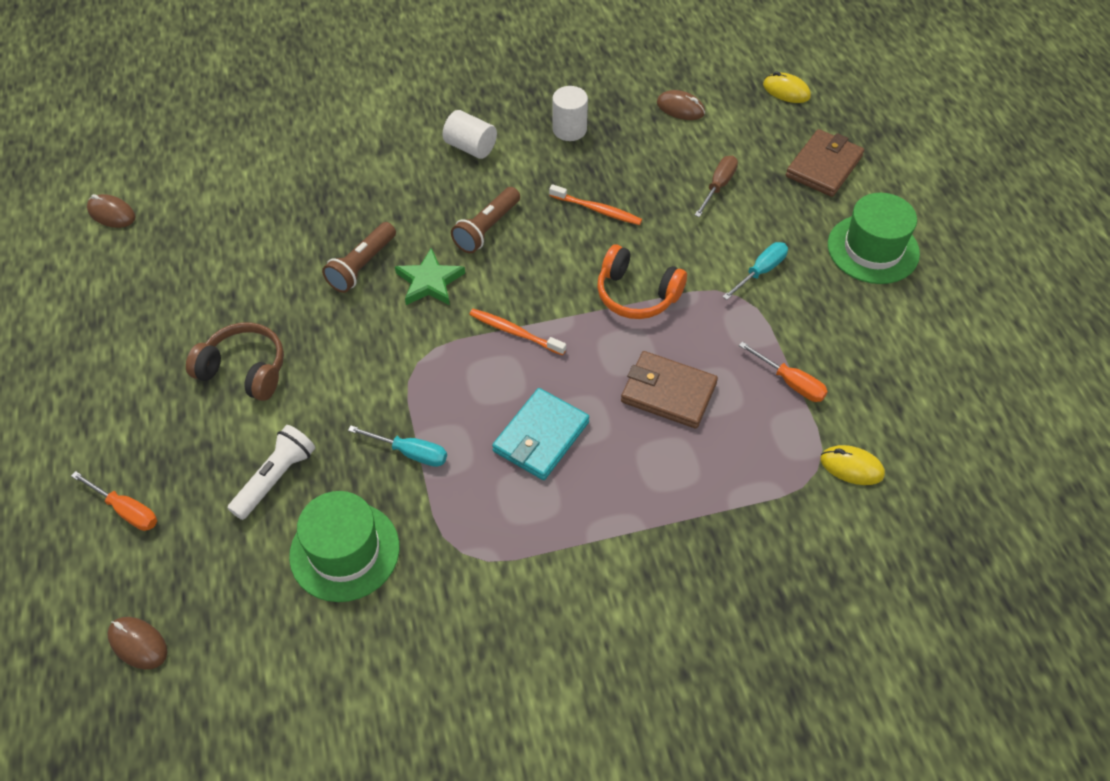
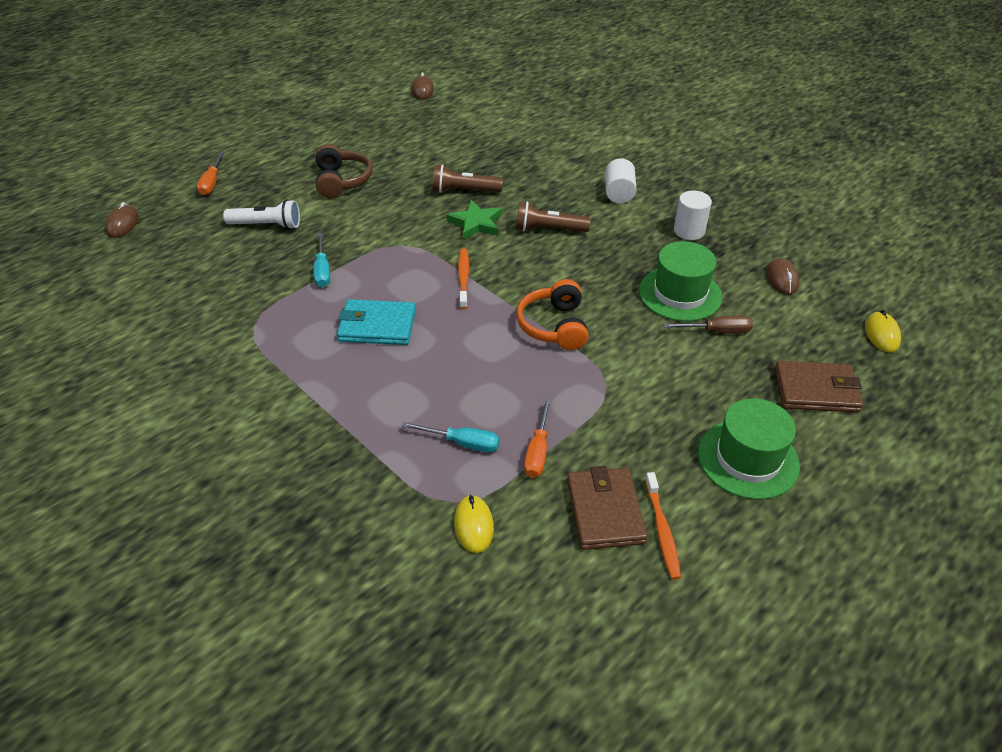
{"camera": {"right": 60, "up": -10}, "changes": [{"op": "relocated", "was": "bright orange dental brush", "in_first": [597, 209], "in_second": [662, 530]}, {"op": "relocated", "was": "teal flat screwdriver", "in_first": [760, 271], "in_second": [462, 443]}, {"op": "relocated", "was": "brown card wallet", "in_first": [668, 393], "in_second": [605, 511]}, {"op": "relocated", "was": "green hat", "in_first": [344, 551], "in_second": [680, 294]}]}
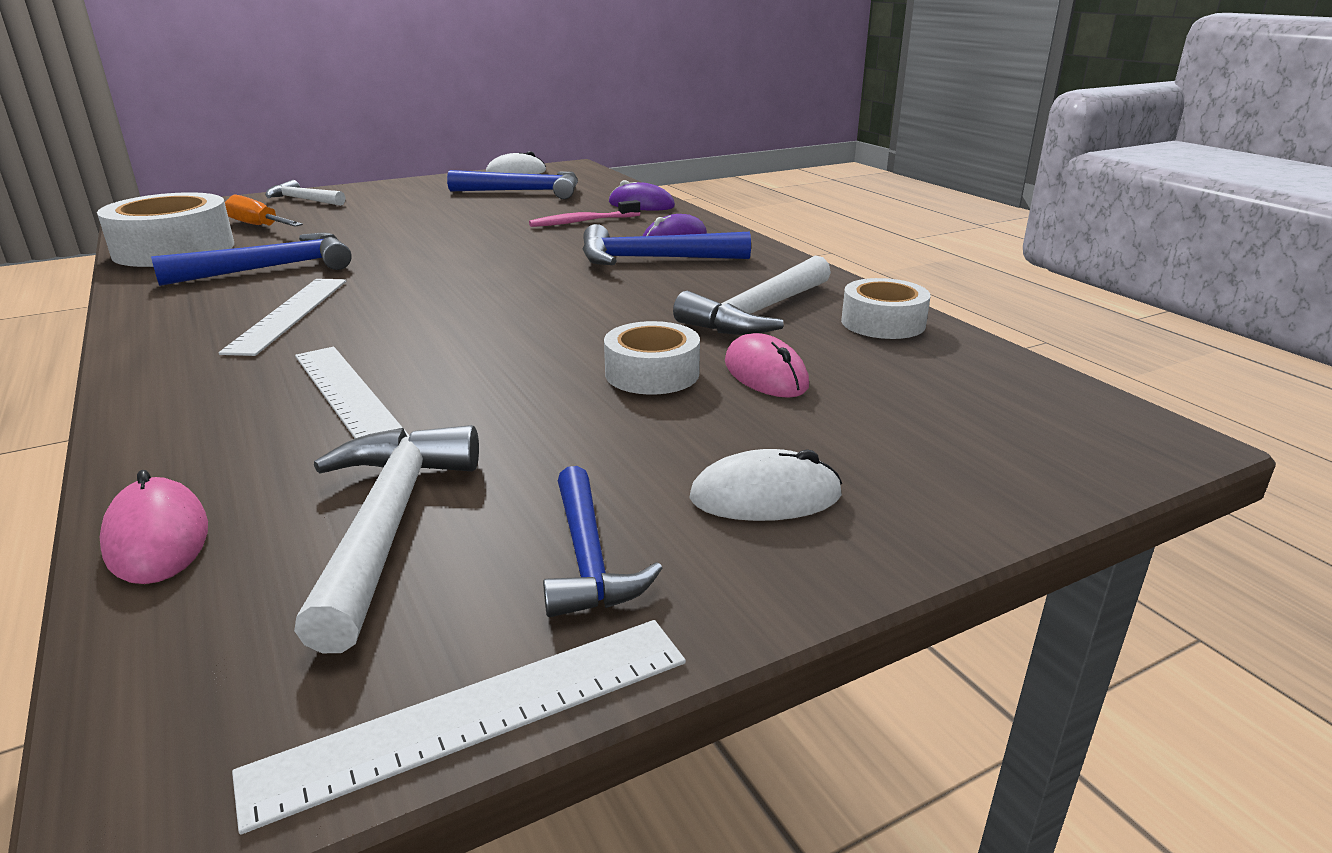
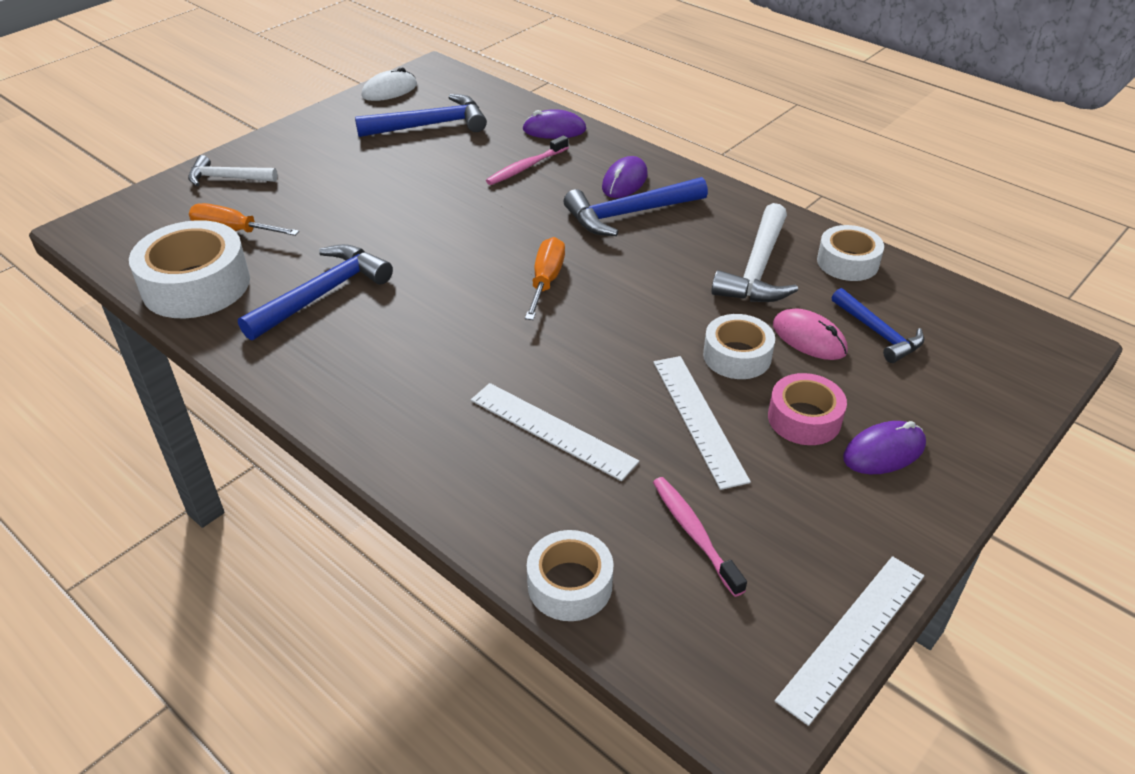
{"camera": {"right": -20, "up": 15}, "changes": [{"op": "relocated", "was": "snow-white straightedge", "in_first": [289, 314], "in_second": [698, 419]}, {"op": "exchanged", "was": "snow-white hammer", "now": "rosy dental brush", "in_first": [388, 524], "in_second": [694, 534]}, {"op": "colour", "was": "snow-white PC mouse", "now": "purple PC mouse", "in_first": [765, 496], "in_second": [884, 451]}, {"op": "relocated", "was": "blue hammer", "in_first": [589, 559], "in_second": [878, 333]}, {"op": "exchanged", "was": "rosy PC mouse", "now": "snow-white sticky tape", "in_first": [157, 538], "in_second": [570, 584]}, {"op": "appeared", "now": "bright orange flat screwdriver", "in_second": [546, 281]}, {"op": "appeared", "now": "rosy sticky tape", "in_second": [804, 419]}]}
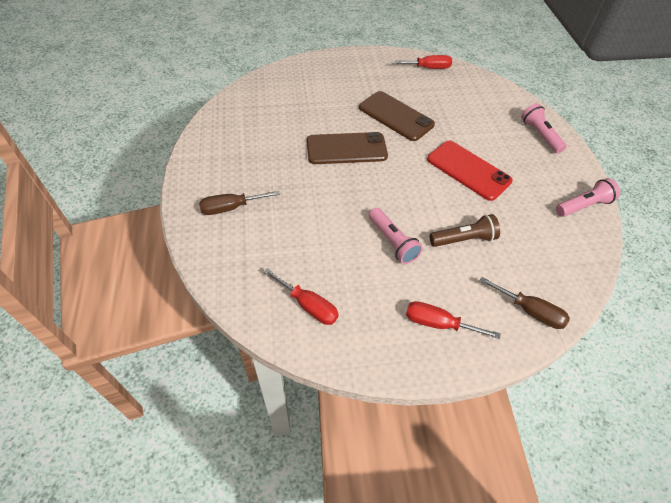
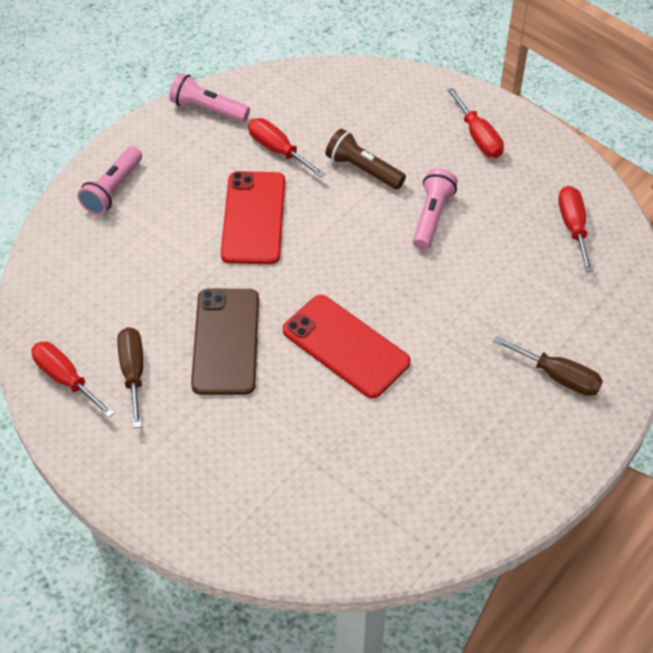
{"camera": {"right": -130, "up": 0}, "changes": [{"op": "colour", "was": "brown smartphone", "now": "crimson smartphone", "in_first": [346, 149], "in_second": [345, 346]}, {"op": "relocated", "was": "brown flat screwdriver", "in_first": [530, 311], "in_second": [133, 372]}, {"op": "appeared", "now": "crimson flat screwdriver", "in_second": [278, 150]}]}
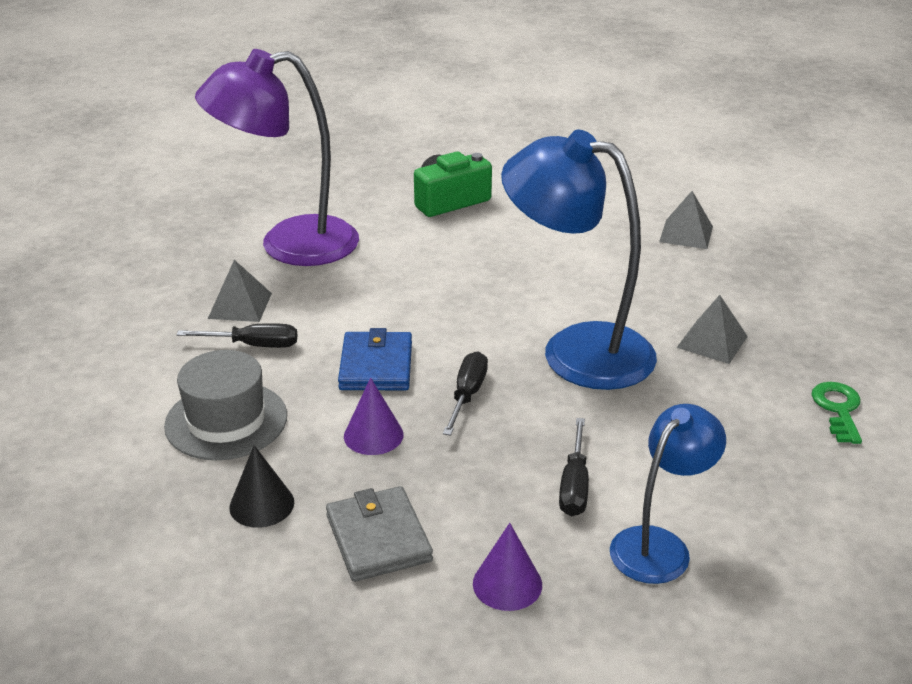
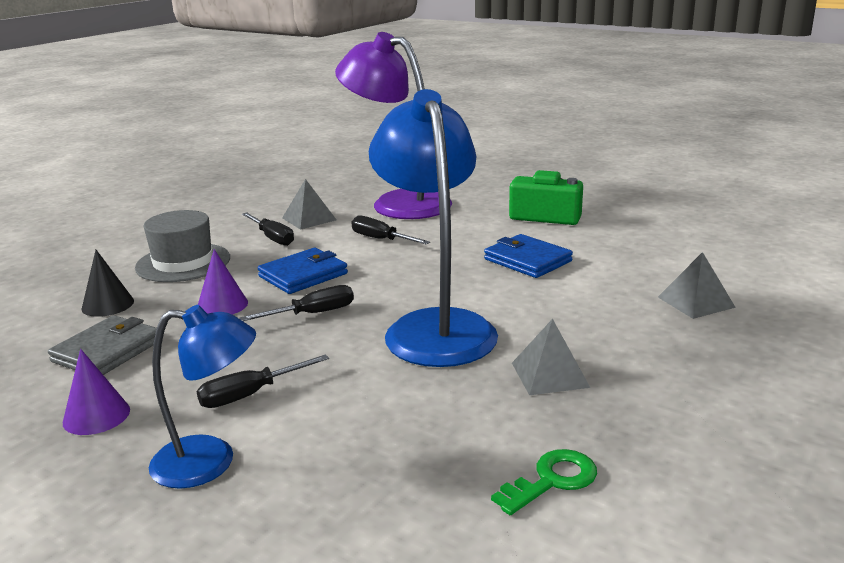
{"camera": {"right": 50, "up": -10}, "changes": [{"op": "appeared", "now": "black flat screwdriver", "in_second": [381, 239]}, {"op": "appeared", "now": "blue card wallet", "in_second": [527, 260]}]}
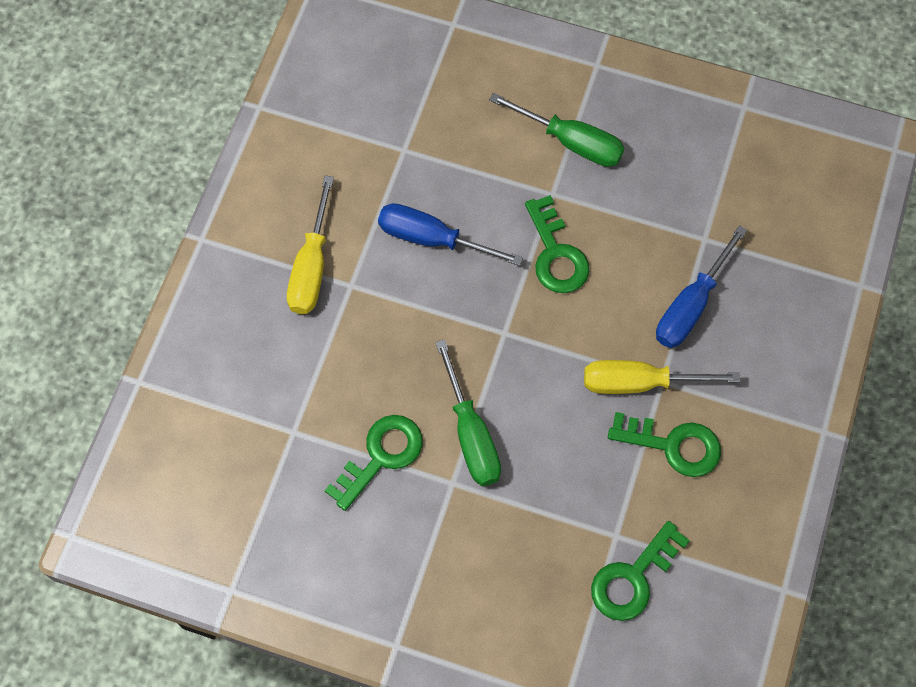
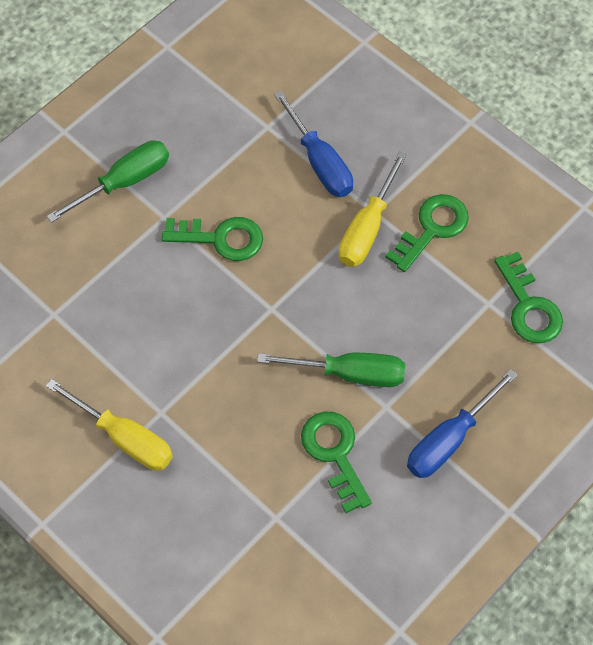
{"camera": {"right": -65, "up": -5}, "changes": [{"op": "relocated", "was": "blue flat screwdriver", "in_first": [431, 238], "in_second": [448, 440]}]}
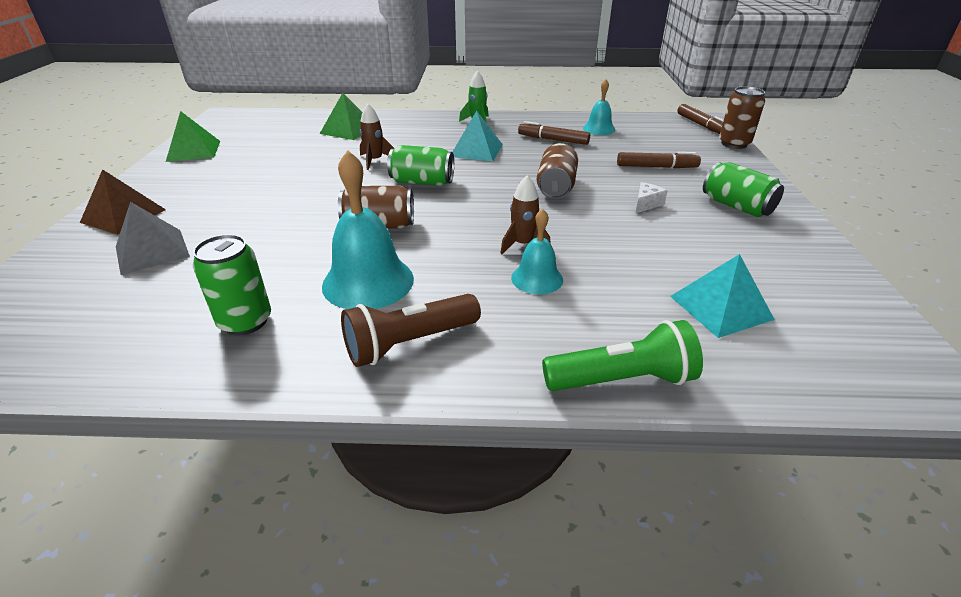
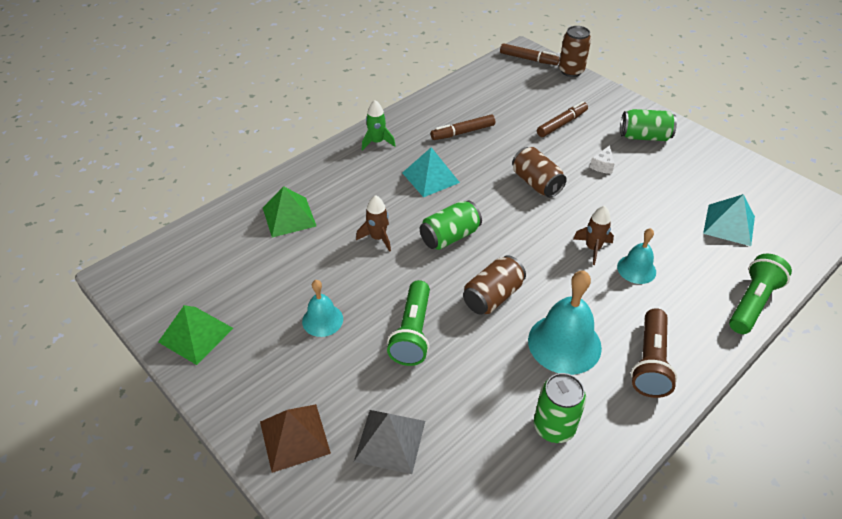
{"camera": {"right": -45, "up": 10}, "changes": [{"op": "relocated", "was": "teal bell", "in_first": [599, 129], "in_second": [322, 320]}, {"op": "spun", "was": "snow-white piece of cheese", "in_first": [646, 204], "in_second": [602, 165], "clockwise": -150}, {"op": "appeared", "now": "green flashlight", "in_second": [413, 332]}]}
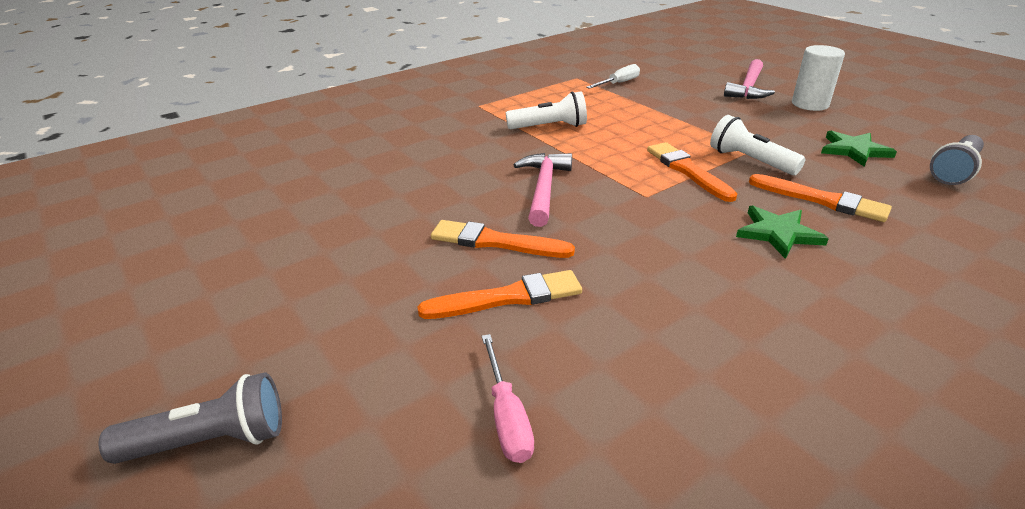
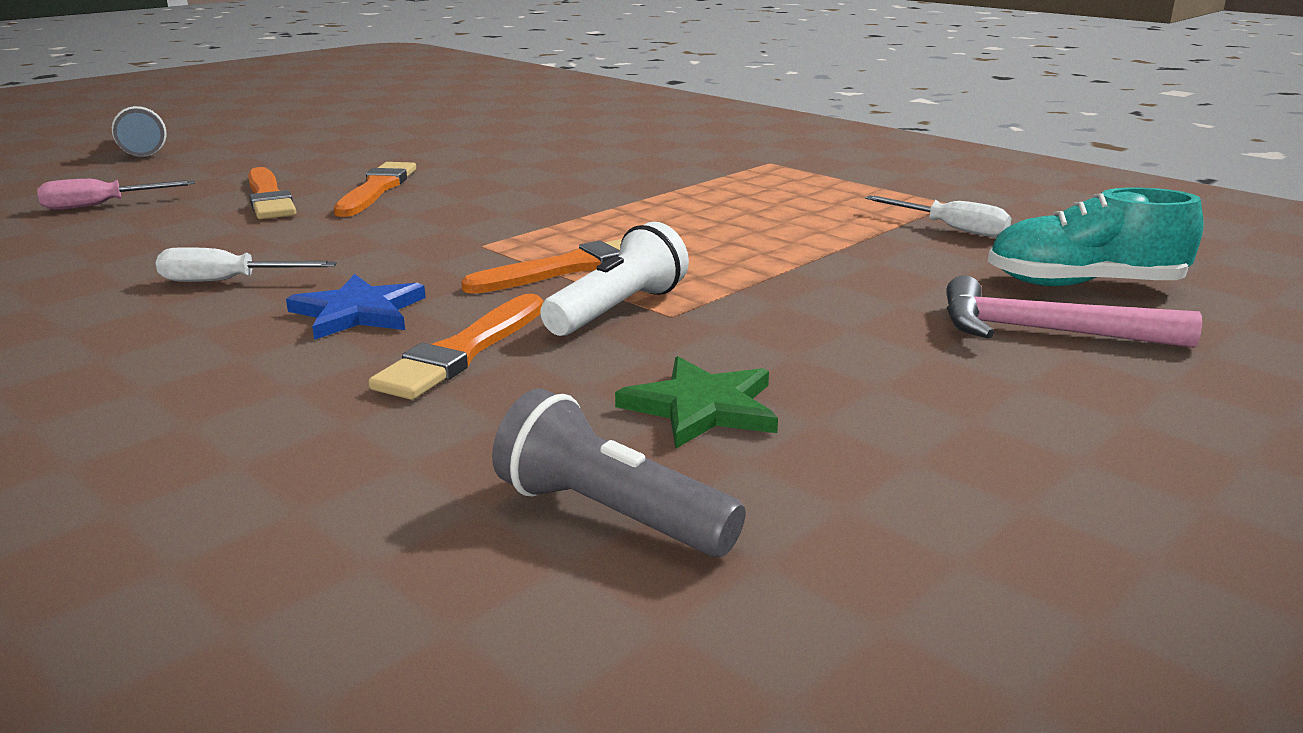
{"camera": {"right": 80, "up": -10}, "changes": [{"op": "missing", "was": "snow-white solid cylinder", "in_first": [810, 104]}, {"op": "missing", "was": "snow-white flashlight", "in_first": [549, 127]}, {"op": "missing", "was": "rosy hammer", "in_first": [543, 189]}, {"op": "colour", "was": "green five-pointed star", "now": "blue five-pointed star", "in_first": [778, 233], "in_second": [358, 312]}, {"op": "appeared", "now": "teal lace-up shoe", "in_second": [1083, 285]}, {"op": "appeared", "now": "snow-white flat screwdriver", "in_second": [228, 281]}]}
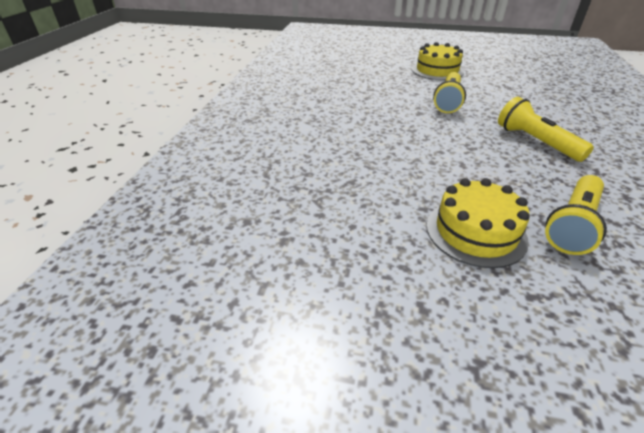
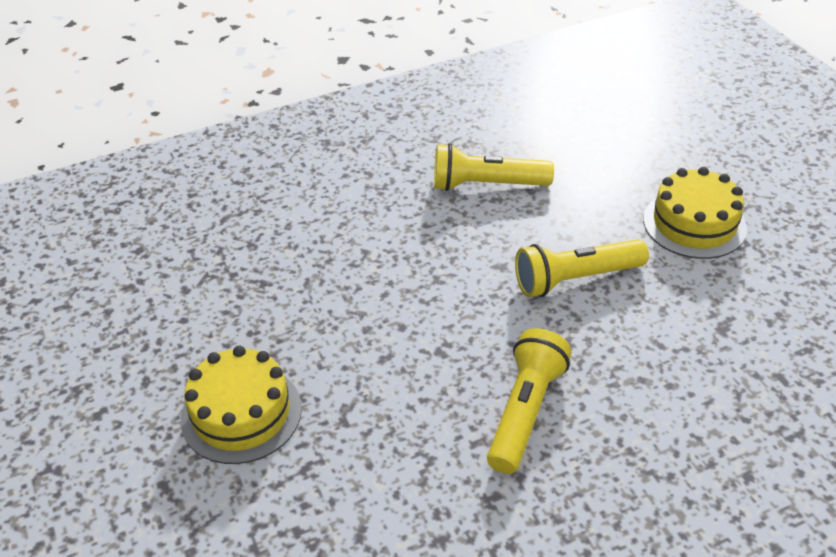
{"camera": {"right": 55, "up": 5}, "changes": [{"op": "relocated", "was": "bright yellow flashlight", "in_first": [572, 224], "in_second": [486, 185]}]}
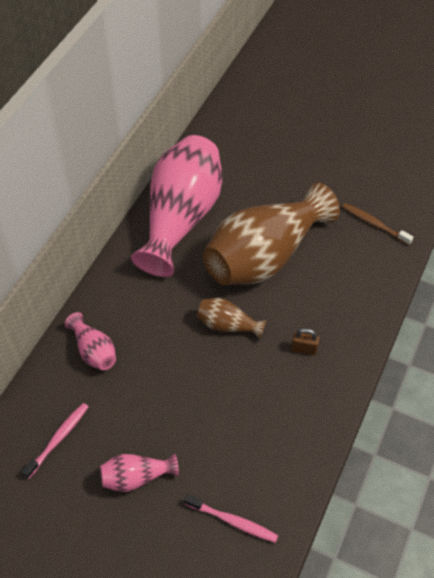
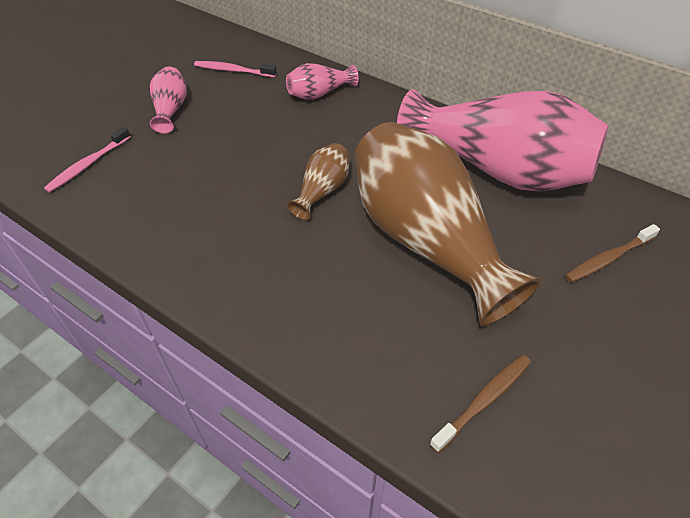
{"camera": {"right": 100, "up": -5}, "changes": [{"op": "missing", "was": "brown lock", "in_first": [304, 349]}, {"op": "spun", "was": "rosy dental brush", "in_first": [58, 439], "in_second": [233, 71], "clockwise": 150}, {"op": "appeared", "now": "brown dental brush", "in_second": [608, 258]}]}
